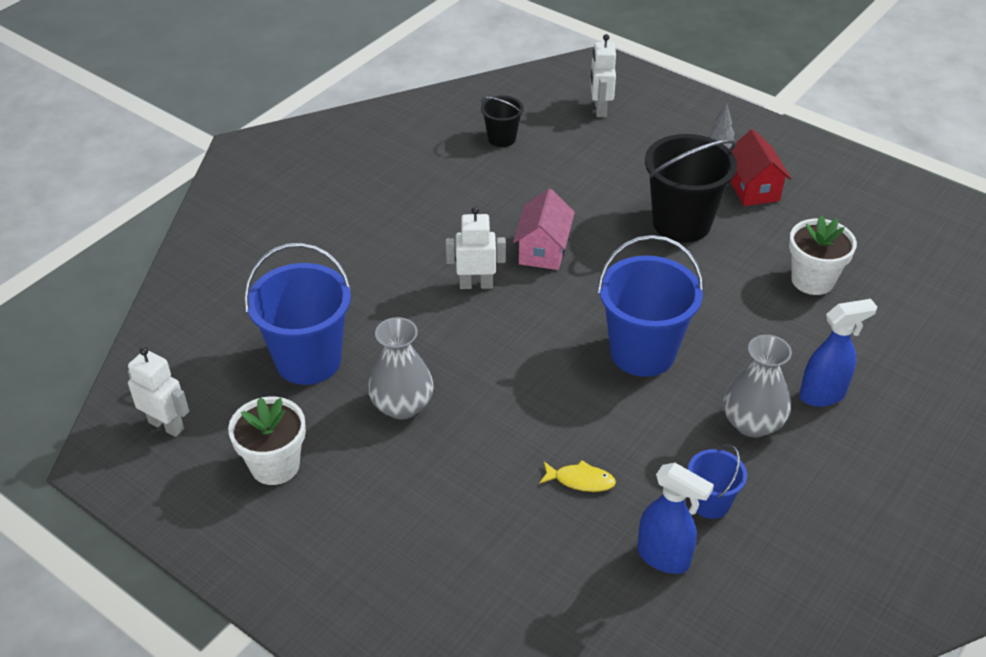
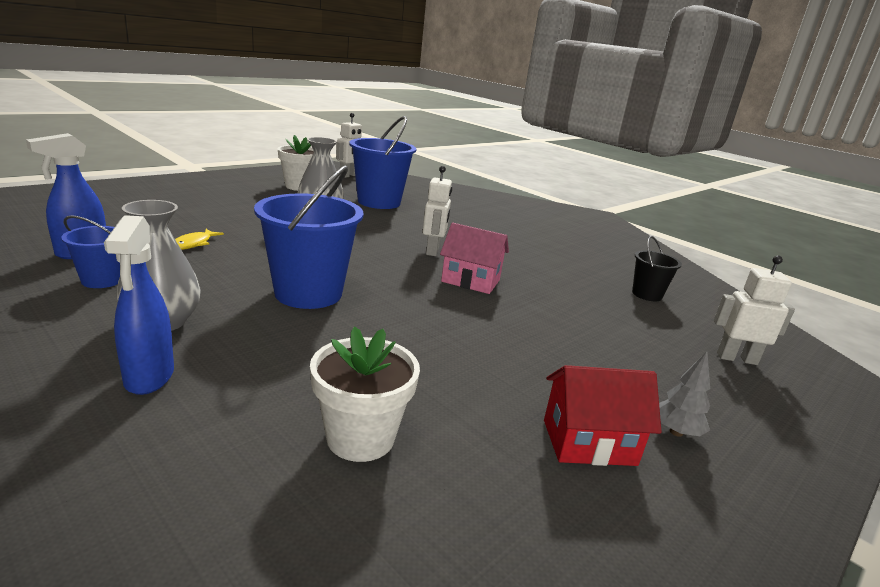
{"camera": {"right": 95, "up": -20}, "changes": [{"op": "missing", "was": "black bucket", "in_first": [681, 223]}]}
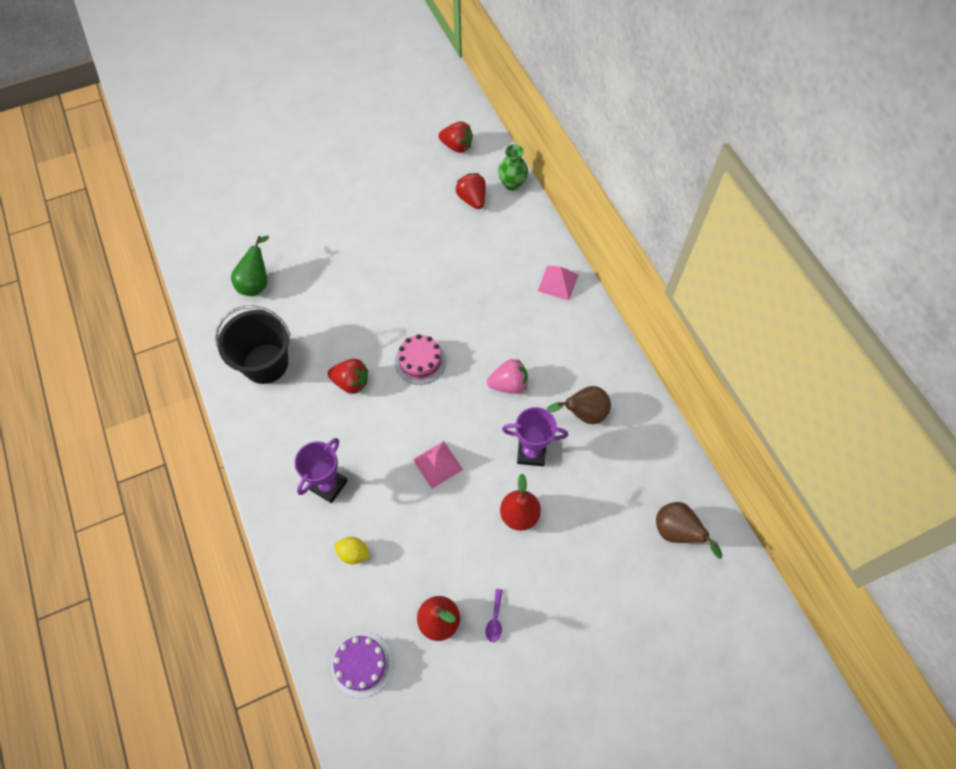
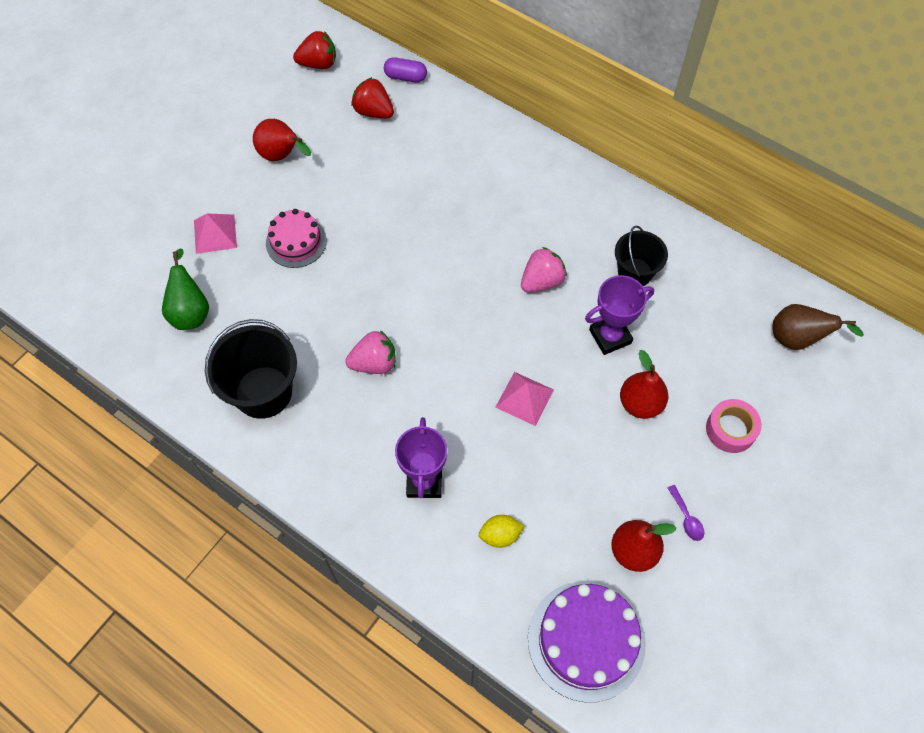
{"camera": {"right": -30, "up": 0}, "changes": [{"op": "exchanged", "was": "green vase", "now": "purple capsule", "in_first": [512, 184], "in_second": [405, 77]}, {"op": "relocated", "was": "rosy solid pyramid", "in_first": [558, 282], "in_second": [215, 233]}, {"op": "relocated", "was": "rosy cake", "in_first": [420, 361], "in_second": [296, 242]}, {"op": "colour", "was": "crimson strawberry", "now": "rosy strawberry", "in_first": [351, 382], "in_second": [374, 363]}, {"op": "exchanged", "was": "brown toy pear", "now": "black bucket", "in_first": [583, 414], "in_second": [635, 272]}, {"op": "size", "was": "purple cake", "in_first": [361, 664], "in_second": [586, 640], "ratio": 1.58}, {"op": "appeared", "now": "crimson toy pear", "in_second": [282, 156]}, {"op": "appeared", "now": "rosy sticky tape", "in_second": [730, 429]}]}
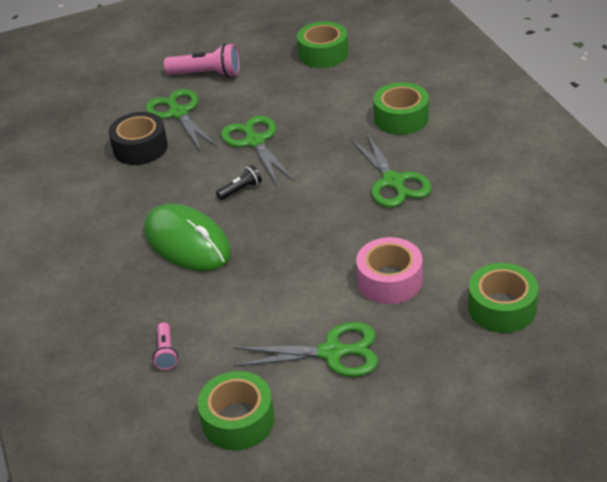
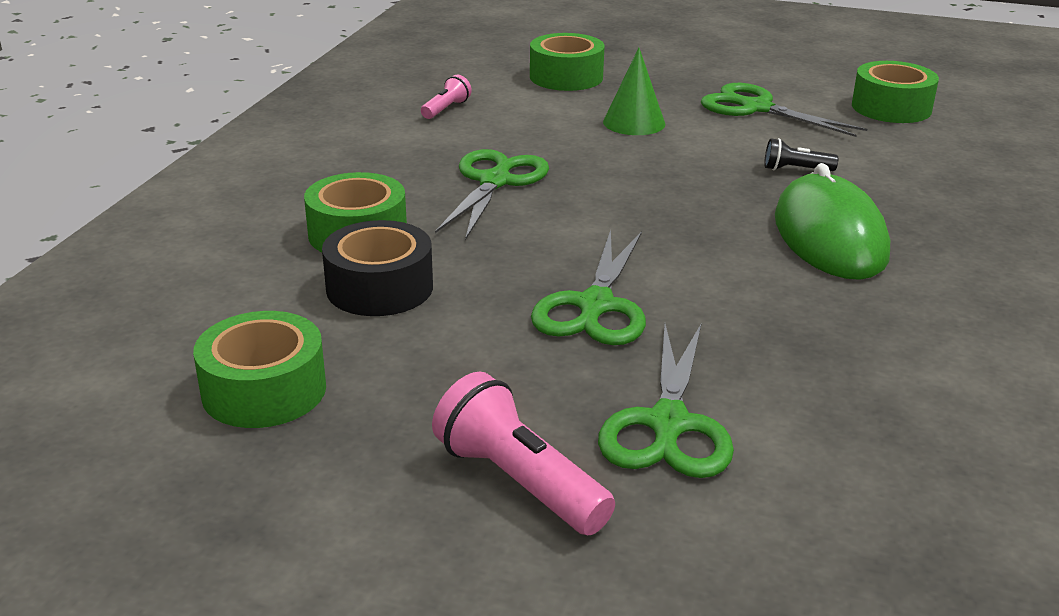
{"camera": {"right": -145, "up": -10}, "changes": [{"op": "relocated", "was": "black sticky tape", "in_first": [140, 148], "in_second": [379, 287]}, {"op": "relocated", "was": "black flashlight", "in_first": [241, 190], "in_second": [795, 169]}, {"op": "exchanged", "was": "rosy sticky tape", "now": "green cone", "in_first": [389, 280], "in_second": [634, 123]}, {"op": "relocated", "was": "rosy flashlight", "in_first": [166, 352], "in_second": [446, 109]}]}
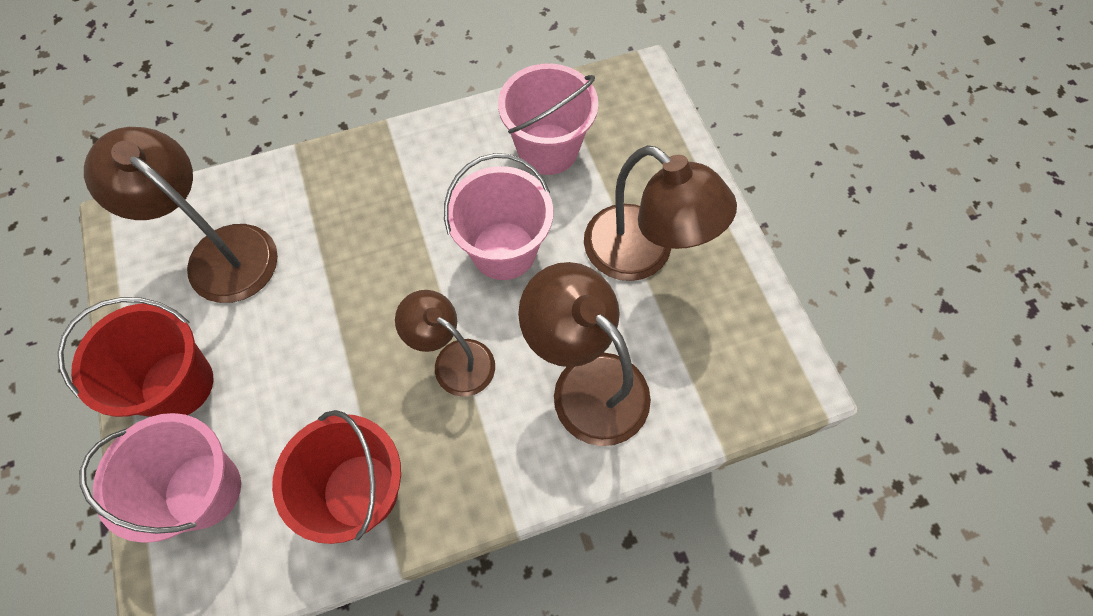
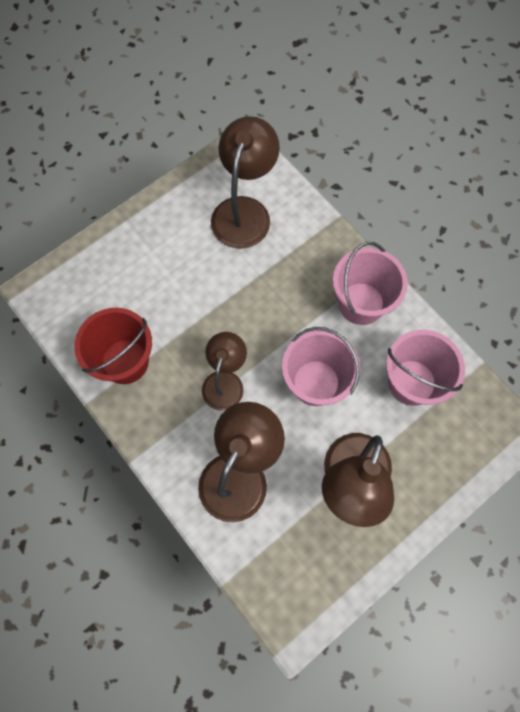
{"camera": {"right": 70, "up": 5}, "changes": [{"op": "missing", "was": "crimson bucket", "in_first": [177, 384]}, {"op": "relocated", "was": "rosy bucket", "in_first": [203, 490], "in_second": [361, 303]}]}
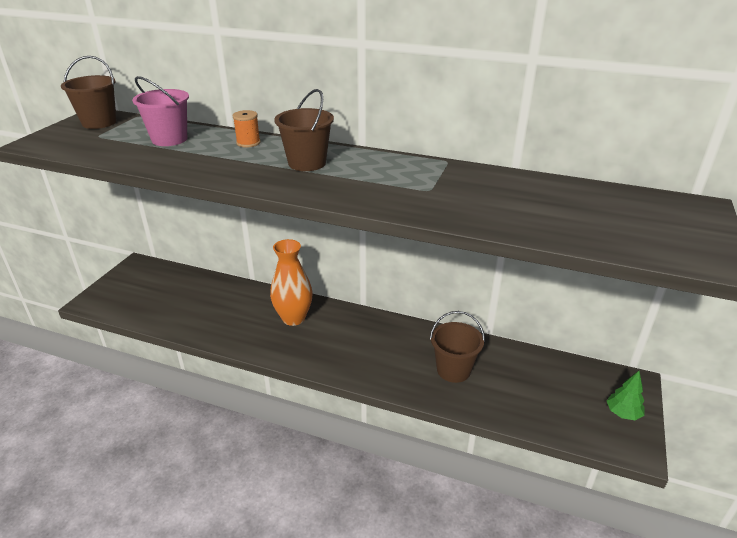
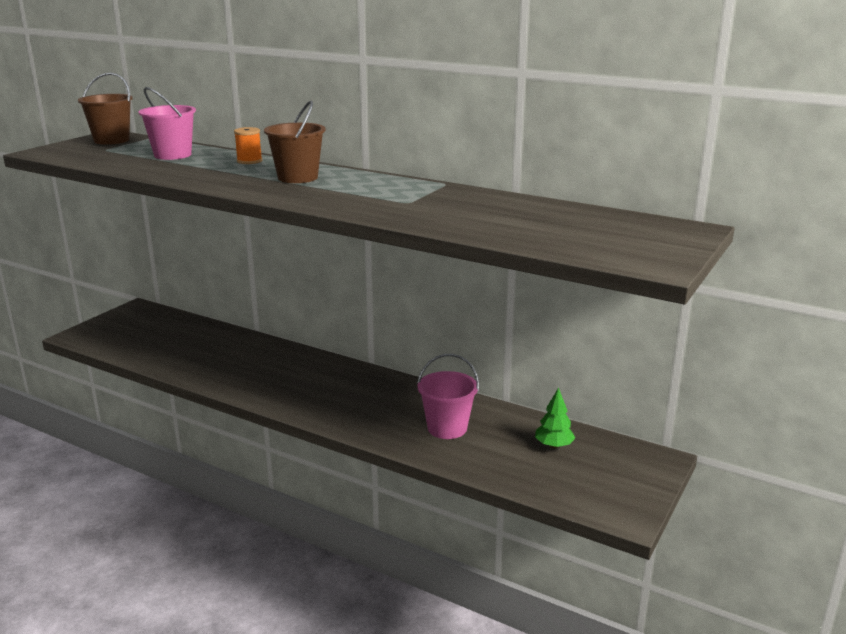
{"camera": {"right": 10, "up": -10}, "changes": [{"op": "missing", "was": "bright orange vase", "in_first": [293, 318]}, {"op": "colour", "was": "brown bucket", "now": "rosy bucket", "in_first": [453, 370], "in_second": [447, 428]}, {"op": "relocated", "was": "green tree", "in_first": [622, 413], "in_second": [553, 445]}]}
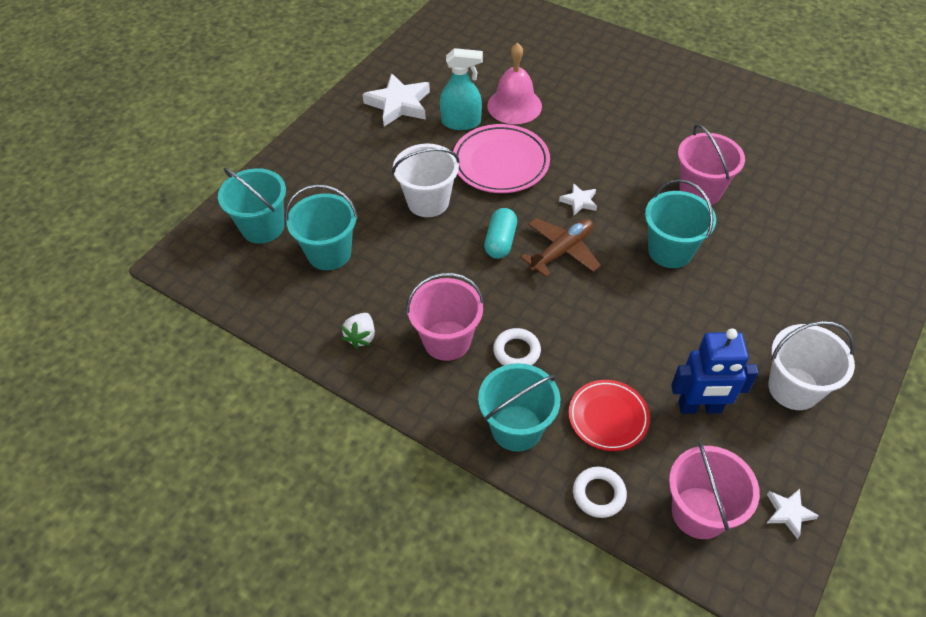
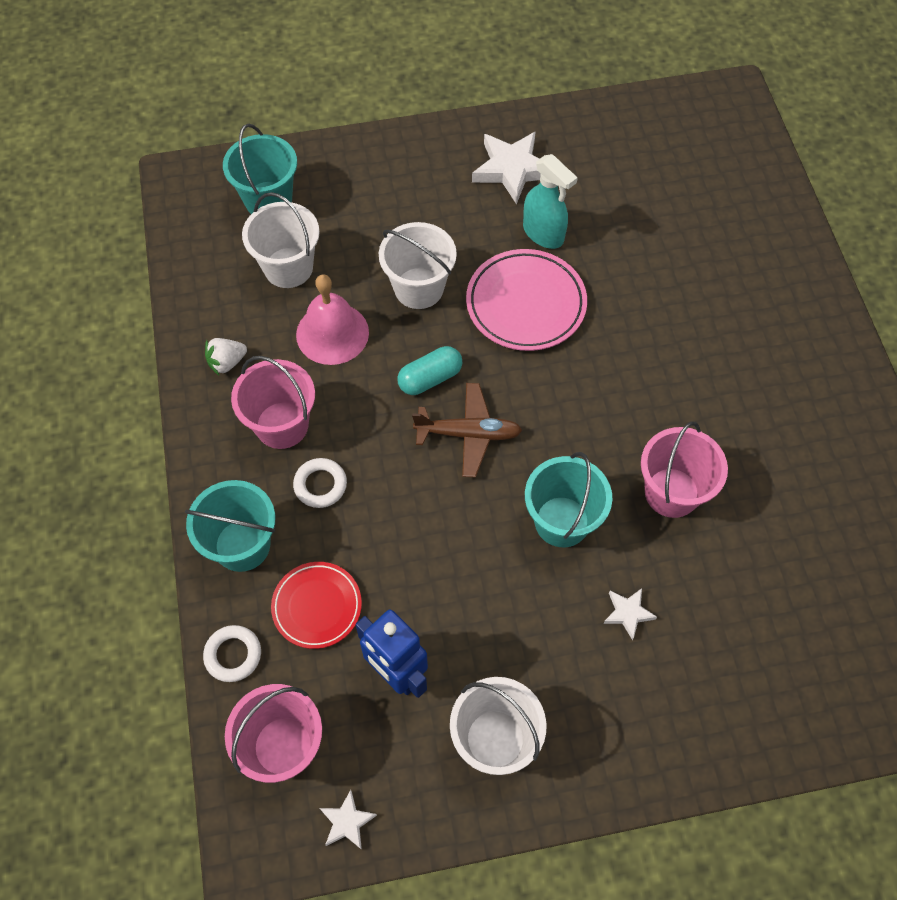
{"camera": {"right": 45, "up": 10}, "changes": [{"op": "relocated", "was": "rosy bell", "in_first": [514, 105], "in_second": [332, 333]}, {"op": "relocated", "was": "snow-white five-pointed star", "in_first": [579, 201], "in_second": [628, 613]}, {"op": "colour", "was": "teal bucket", "now": "snow-white bucket", "in_first": [329, 253], "in_second": [288, 268]}]}
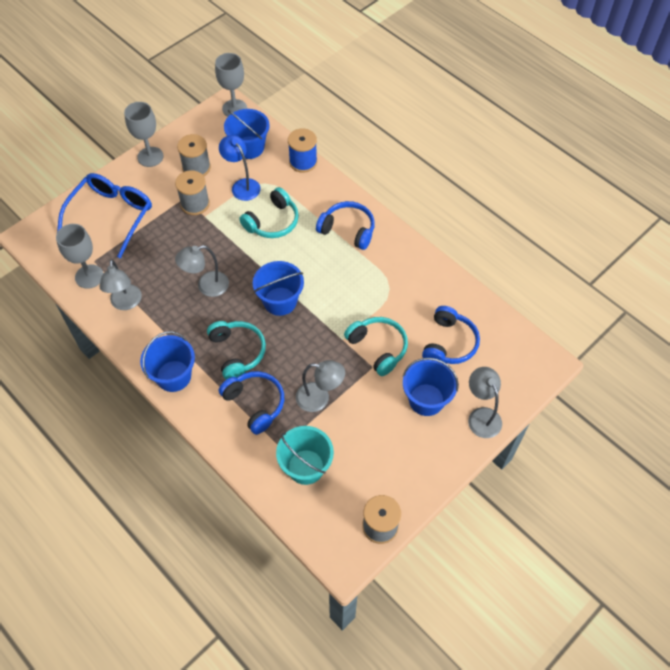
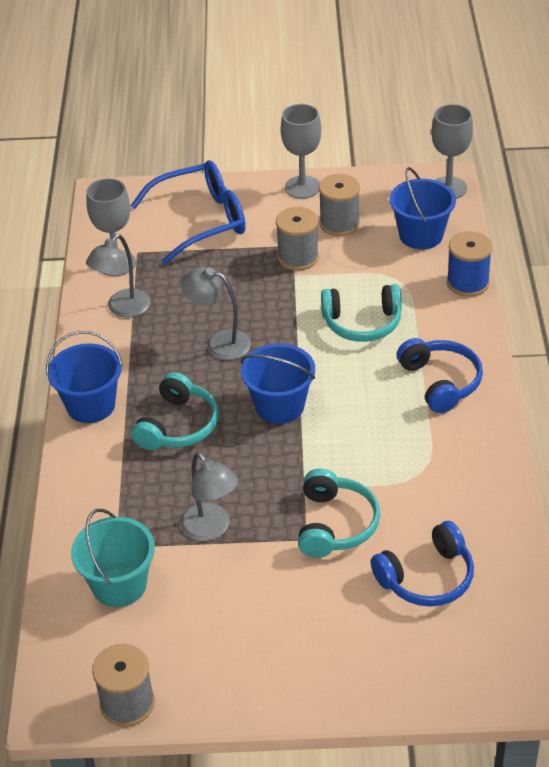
{"camera": {"right": 45, "up": -15}, "changes": [{"op": "missing", "was": "blue lamp", "in_first": [242, 185]}, {"op": "missing", "was": "blue bucket", "in_first": [426, 400]}, {"op": "missing", "was": "grey lamp", "in_first": [481, 416]}, {"op": "missing", "was": "blue headset", "in_first": [255, 403]}]}
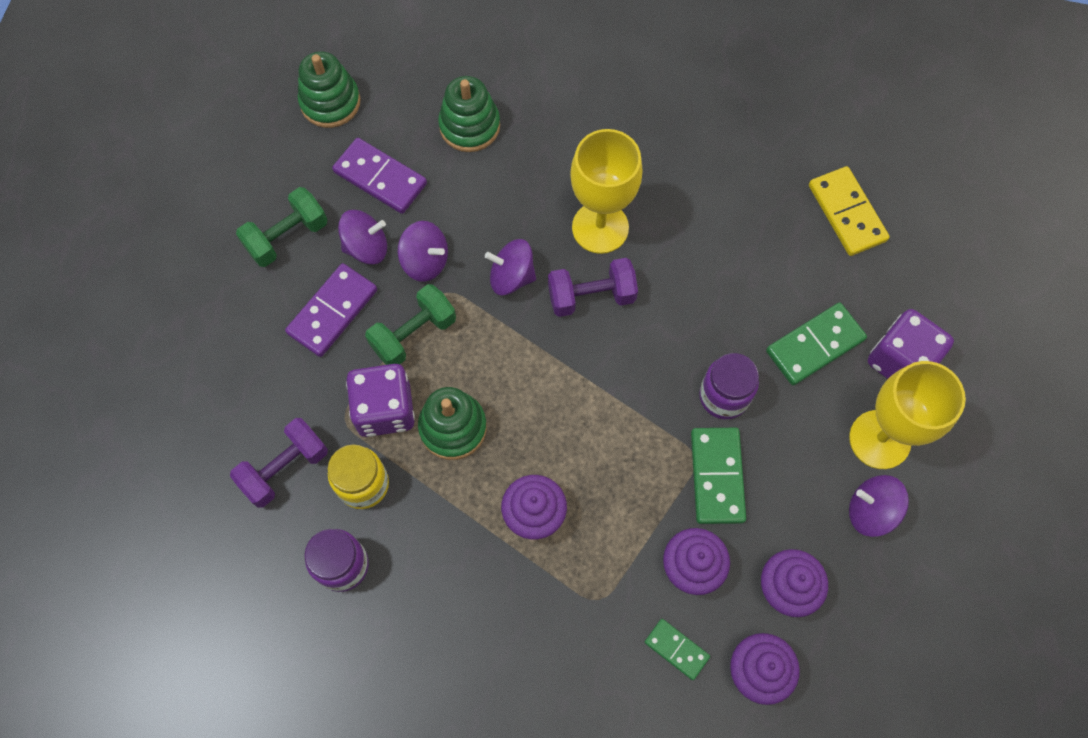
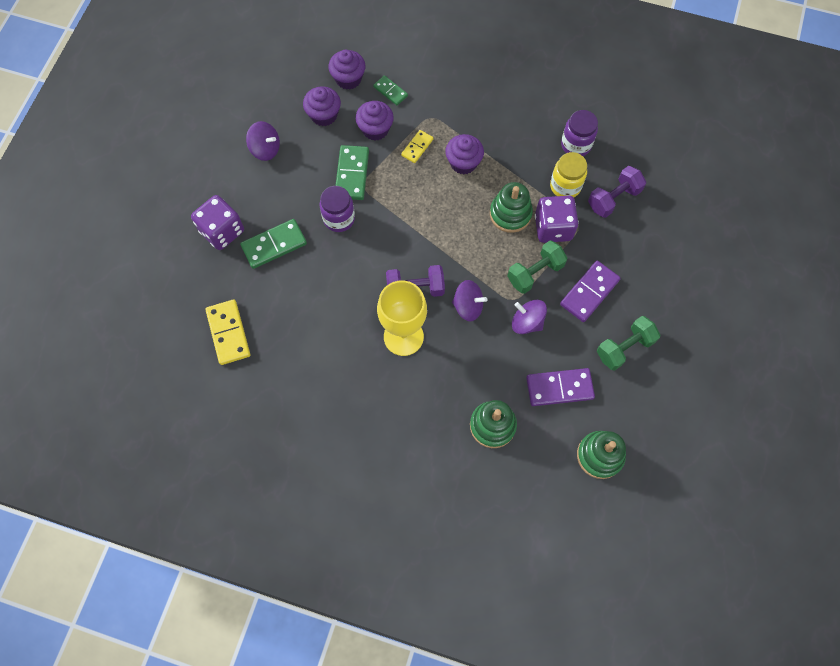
{"camera": {"right": -175, "up": 0}, "changes": [{"op": "spun", "was": "purple domino tile", "in_first": [380, 178], "in_second": [559, 388], "clockwise": -45}, {"op": "missing", "was": "purple toy top", "in_first": [366, 247]}, {"op": "missing", "was": "bright yellow goblet", "in_first": [879, 439]}, {"op": "appeared", "now": "bright yellow domino tile", "in_second": [417, 147]}]}
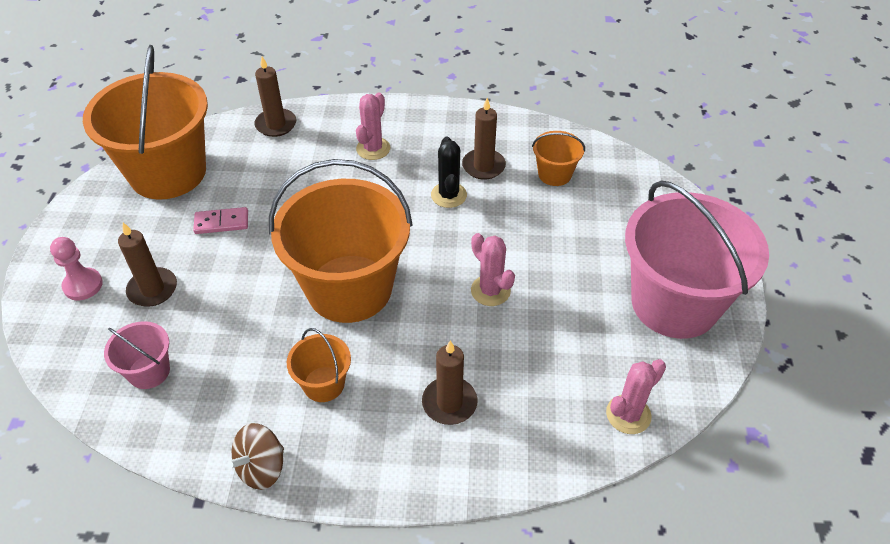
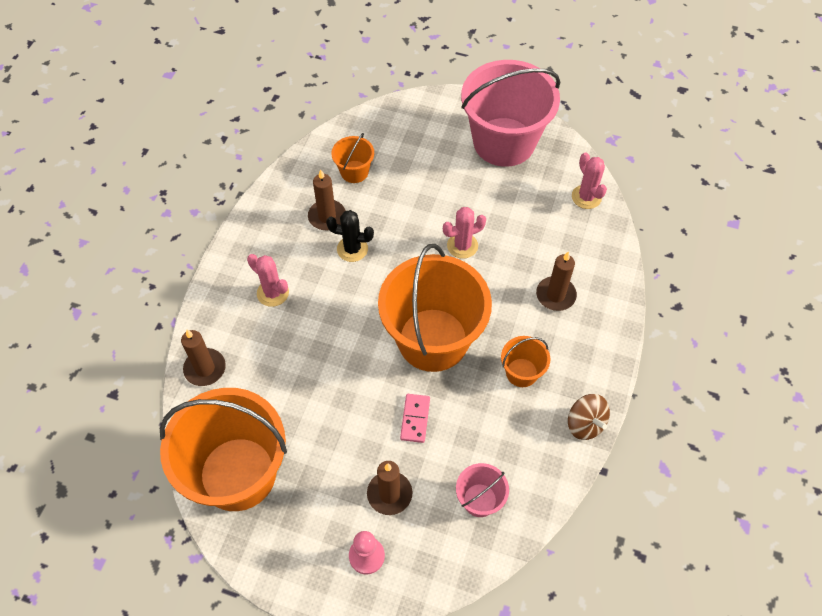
{"camera": {"right": -75, "up": 10}, "changes": [{"op": "relocated", "was": "rosy domino tile", "in_first": [221, 222], "in_second": [415, 419]}]}
